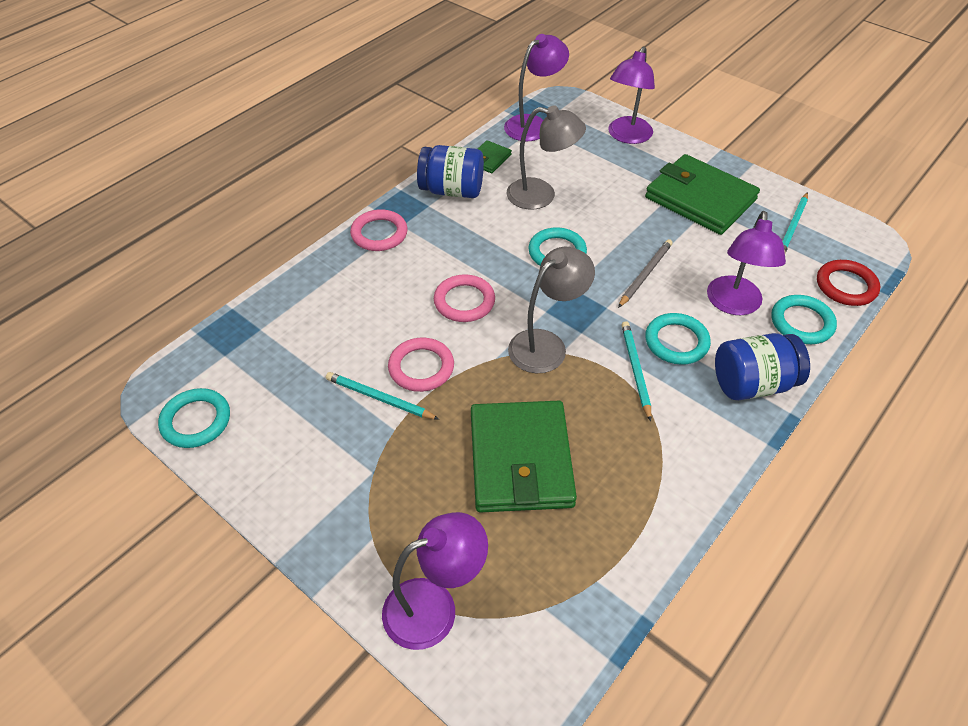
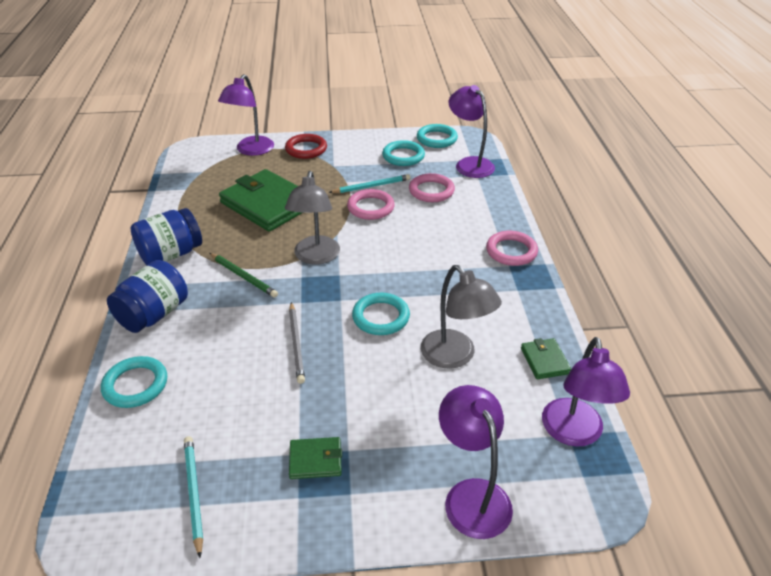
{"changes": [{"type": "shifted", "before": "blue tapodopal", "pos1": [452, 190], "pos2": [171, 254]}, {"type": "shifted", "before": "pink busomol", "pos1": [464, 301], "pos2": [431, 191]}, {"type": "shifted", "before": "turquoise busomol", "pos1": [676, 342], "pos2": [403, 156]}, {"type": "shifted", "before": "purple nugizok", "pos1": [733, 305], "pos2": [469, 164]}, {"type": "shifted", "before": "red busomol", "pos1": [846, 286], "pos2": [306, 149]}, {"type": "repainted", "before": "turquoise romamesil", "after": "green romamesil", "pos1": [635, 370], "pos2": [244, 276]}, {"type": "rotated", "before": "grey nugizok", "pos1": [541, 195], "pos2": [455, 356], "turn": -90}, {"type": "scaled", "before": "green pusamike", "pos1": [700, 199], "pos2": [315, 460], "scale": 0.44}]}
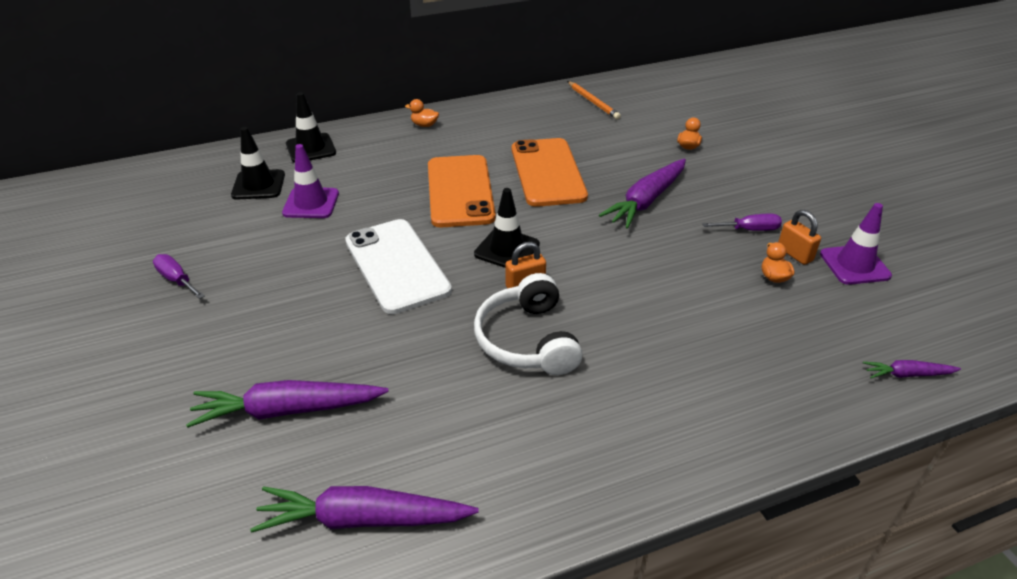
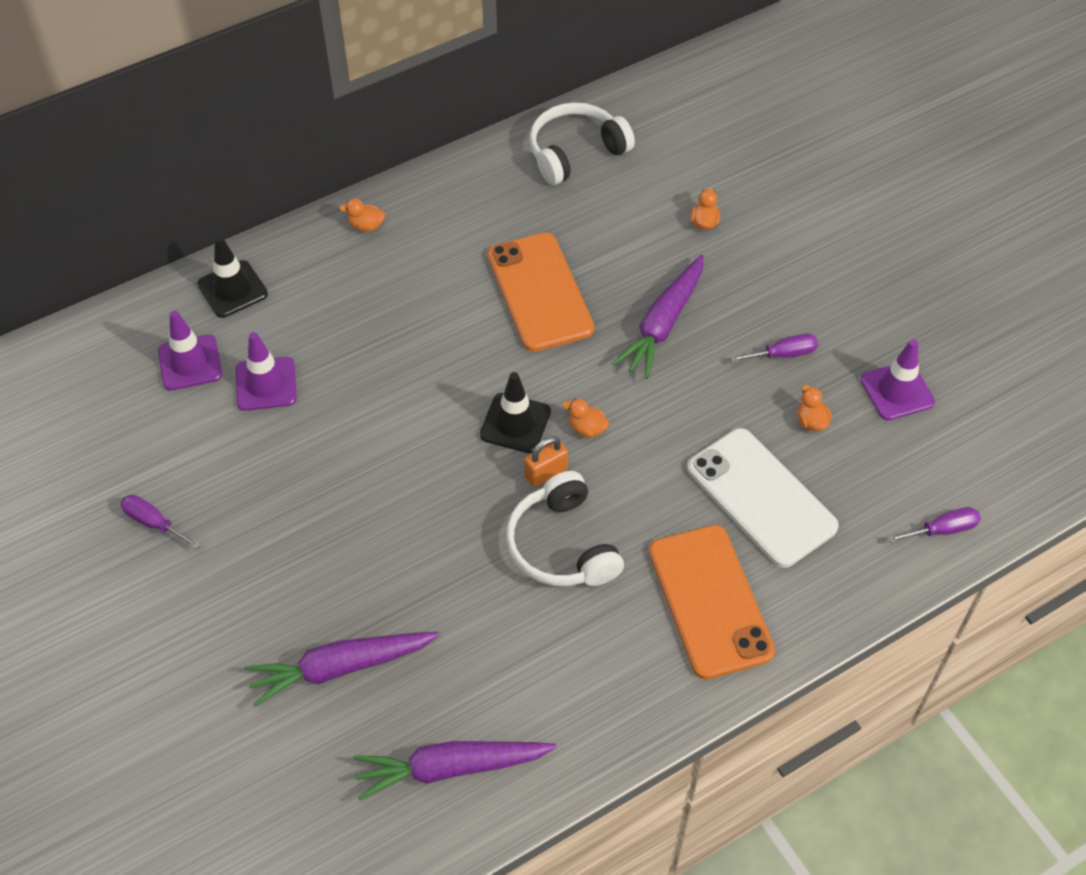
{"changes": [{"type": "gone", "before": "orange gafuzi", "pos1": [794, 254]}, {"type": "new", "after": "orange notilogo", "pos2": [586, 428]}, {"type": "shifted", "before": "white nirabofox", "pos1": [396, 266], "pos2": [761, 497]}, {"type": "shifted", "before": "orange nirabofox", "pos1": [460, 191], "pos2": [710, 601]}, {"type": "swapped", "before": "orange romamesil", "after": "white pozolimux", "pos1": [593, 102], "pos2": [575, 152]}, {"type": "swapped", "before": "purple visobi", "after": "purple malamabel", "pos1": [907, 374], "pos2": [942, 530]}, {"type": "repainted", "before": "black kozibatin", "after": "purple kozibatin", "pos1": [258, 185], "pos2": [190, 363]}]}
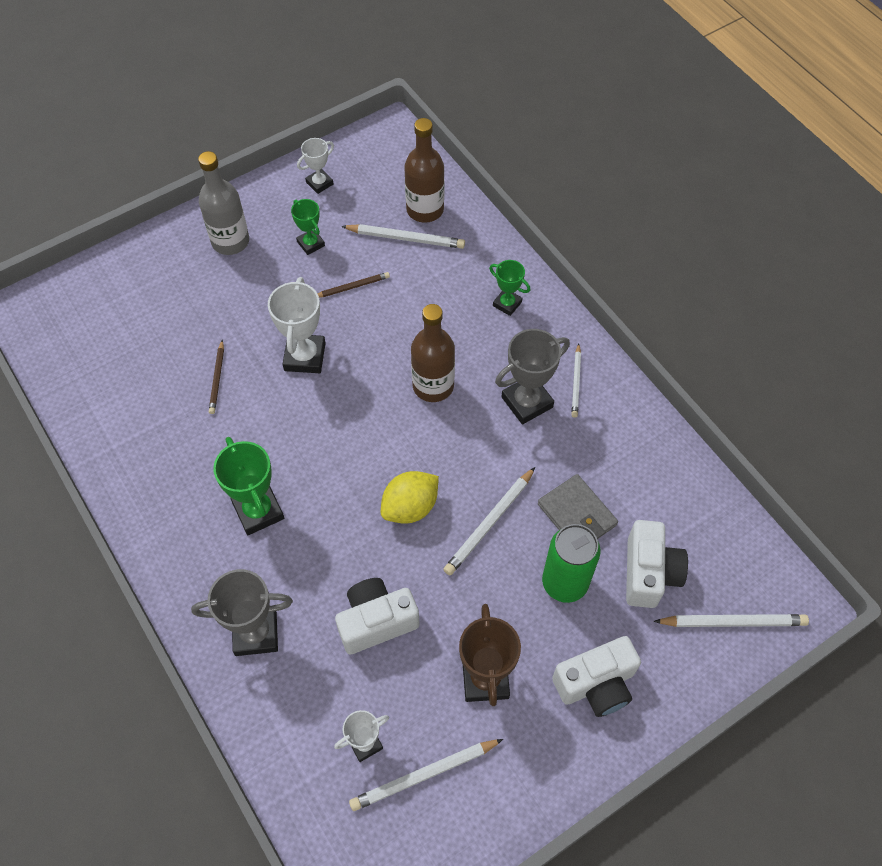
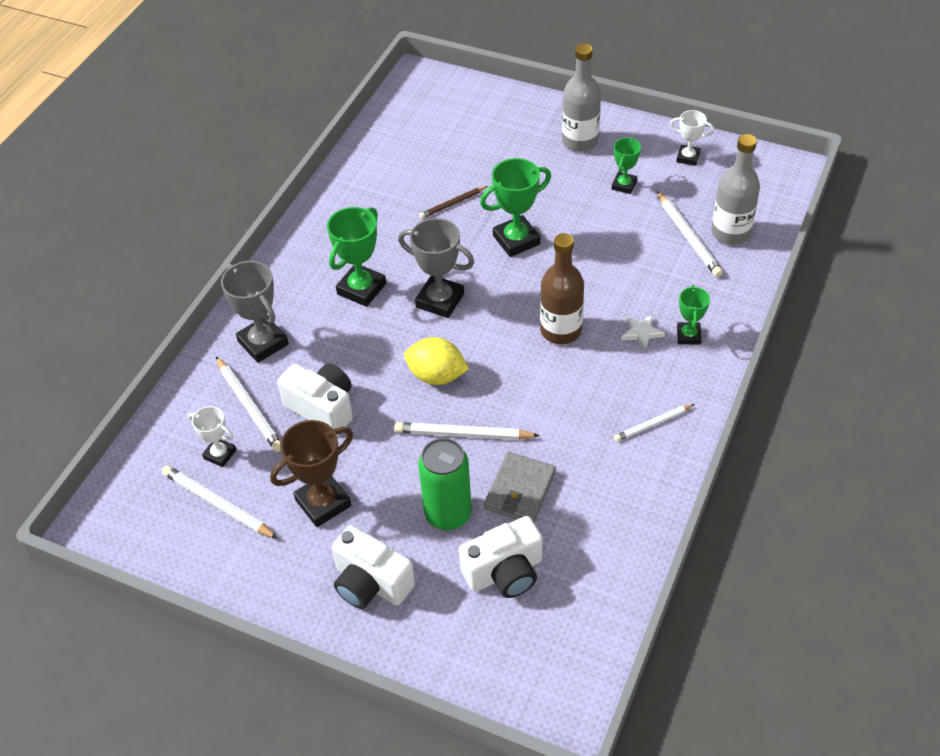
{"changes": [{"type": "gone", "before": "brown romamesil", "pos1": [352, 287]}, {"type": "new", "after": "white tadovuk", "pos2": [641, 333]}, {"type": "shifted", "before": "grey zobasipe", "pos1": [527, 402], "pos2": [440, 300]}, {"type": "shifted", "before": "white romamesil", "pos1": [733, 622], "pos2": [249, 406]}, {"type": "repainted", "before": "white zobasipe", "after": "green zobasipe", "pos1": [304, 357], "pos2": [516, 240]}, {"type": "repainted", "before": "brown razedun", "after": "grey razedun", "pos1": [425, 209], "pos2": [730, 233]}]}
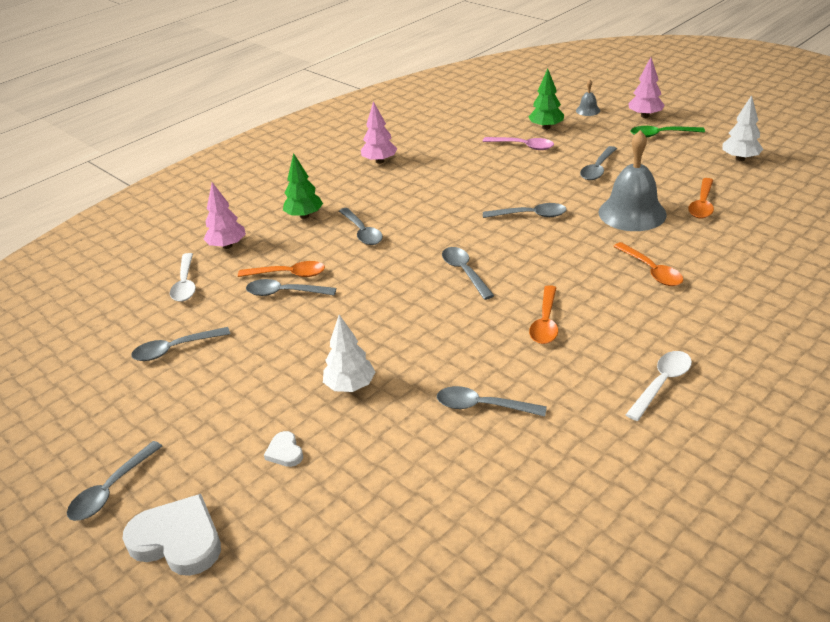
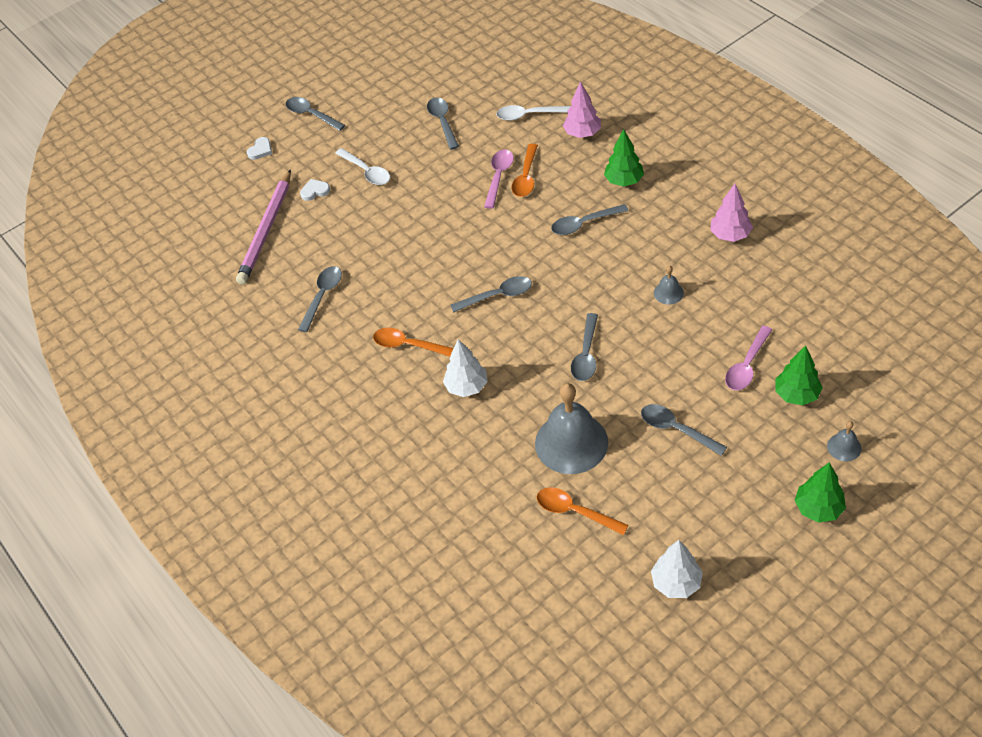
{"changes": [{"type": "gone", "before": "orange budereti", "pos1": [651, 271]}, {"type": "gone", "before": "green budereti", "pos1": [661, 134]}, {"type": "new", "after": "pink romamesil", "pos2": [266, 230]}, {"type": "new", "after": "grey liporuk", "pos2": [668, 292]}, {"type": "shifted", "before": "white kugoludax", "pos1": [350, 386], "pos2": [467, 386]}, {"type": "shifted", "before": "white budereti", "pos1": [661, 384], "pos2": [366, 172]}, {"type": "repainted", "before": "grey budereti", "after": "pink budereti", "pos1": [285, 293], "pos2": [499, 177]}, {"type": "repainted", "before": "pink kugoludax", "after": "green kugoludax", "pos1": [645, 116], "pos2": [818, 508]}, {"type": "scaled", "before": "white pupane", "pos1": [178, 540], "pos2": [260, 150], "scale": 0.48}]}
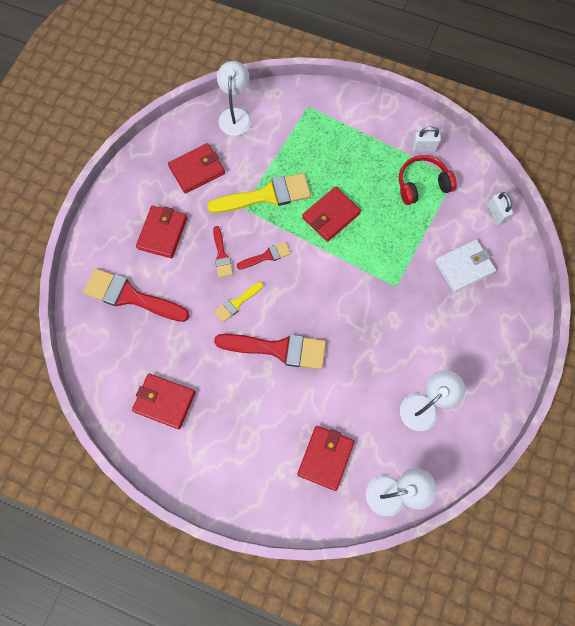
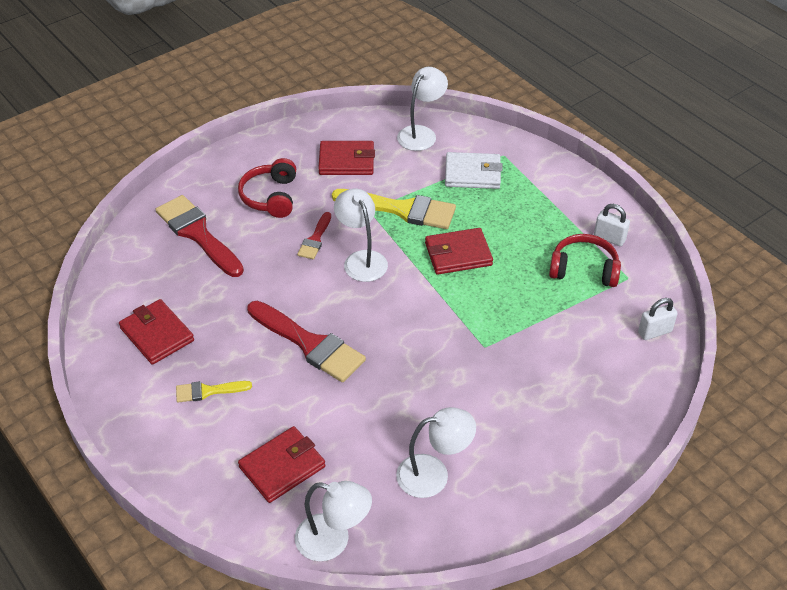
{"changes": [{"type": "shifted", "before": "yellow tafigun", "pos1": [237, 303], "pos2": [208, 391]}, {"type": "shifted", "before": "white pusamike", "pos1": [464, 267], "pos2": [472, 173]}, {"type": "swapped", "before": "red pusamike", "after": "red pozolimux", "pos1": [162, 233], "pos2": [271, 197]}, {"type": "swapped", "before": "red tafigun", "after": "white nugizok", "pos1": [267, 256], "pos2": [361, 259]}, {"type": "rotated", "before": "white gafuzi", "pos1": [496, 214], "pos2": [654, 332], "turn": 60}]}
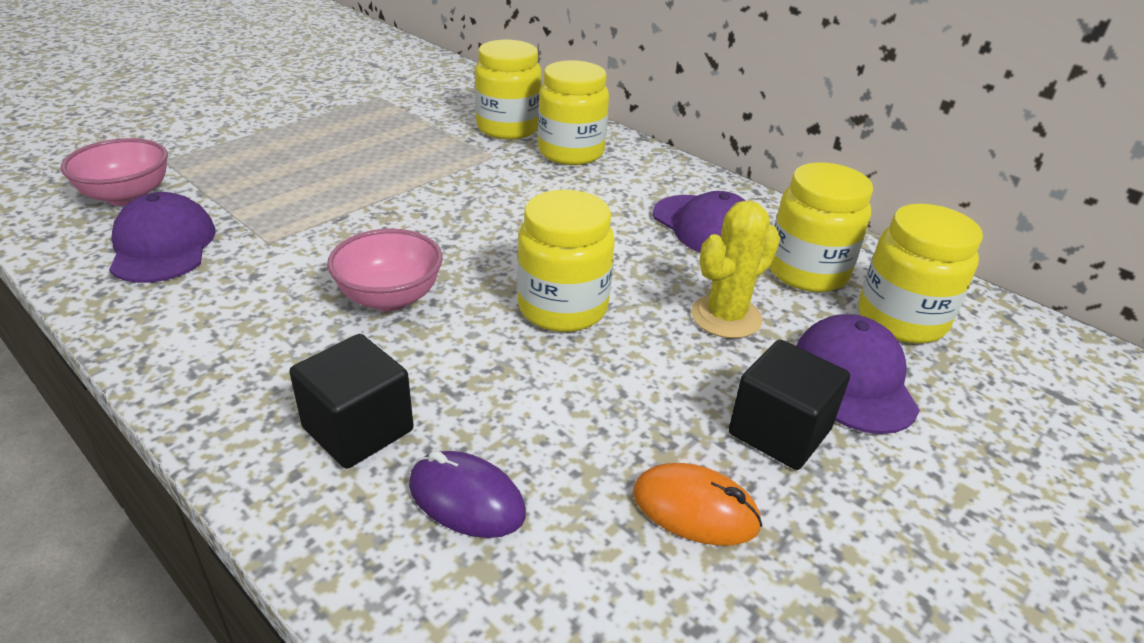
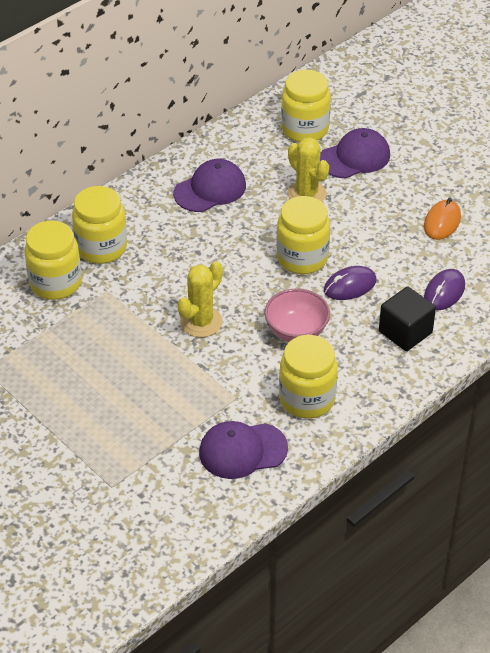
{"changes": [{"type": "gone", "before": "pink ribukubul", "pos1": [127, 196]}, {"type": "gone", "before": "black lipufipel", "pos1": [779, 432]}, {"type": "new", "after": "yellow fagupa", "pos2": [201, 322]}, {"type": "new", "after": "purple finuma", "pos2": [350, 286]}, {"type": "shifted", "before": "yellow tapodopal", "pos1": [807, 272], "pos2": [307, 399]}, {"type": "rotated", "before": "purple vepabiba", "pos1": [854, 379], "pos2": [354, 157], "turn": 150}]}
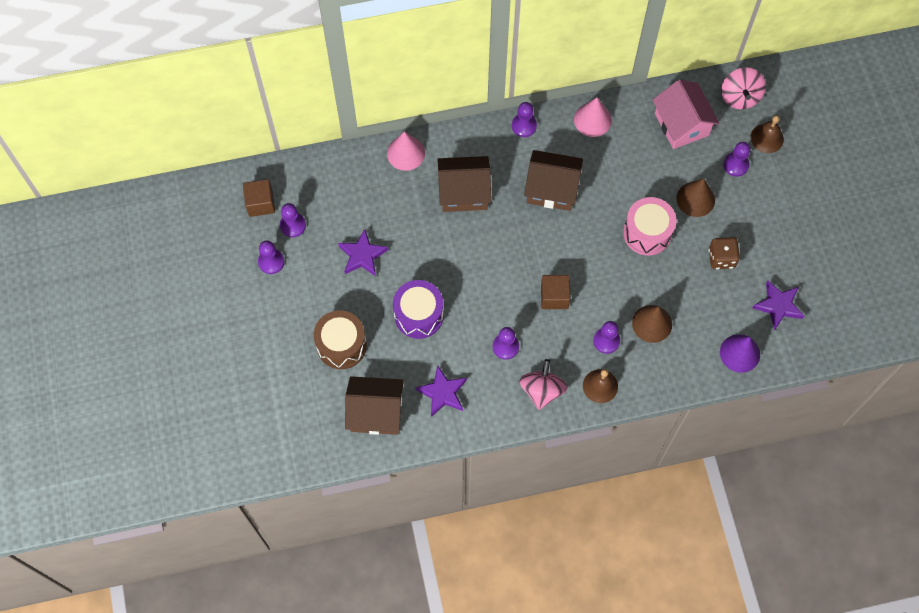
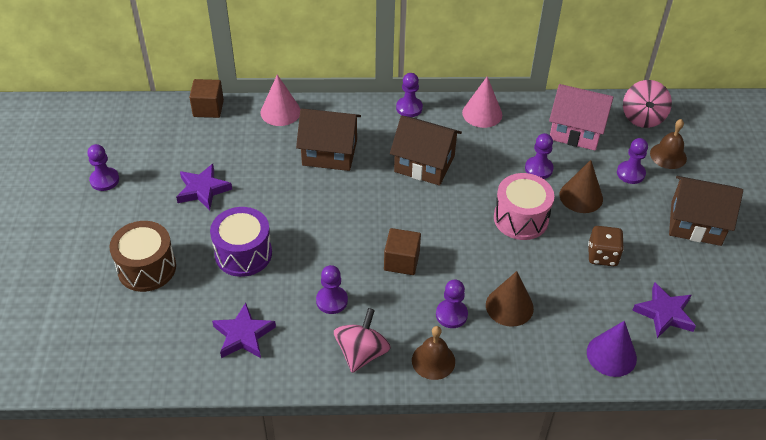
{"changes": [{"type": "shifted", "before": "brown lipufipel", "pos1": [260, 203], "pos2": [208, 108]}, {"type": "shifted", "before": "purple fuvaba", "pos1": [293, 225], "pos2": [538, 169]}, {"type": "shifted", "before": "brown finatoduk", "pos1": [376, 412], "pos2": [696, 223]}, {"type": "rotated", "before": "pink finatoduk", "pos1": [681, 124], "pos2": [576, 131], "turn": -60}]}
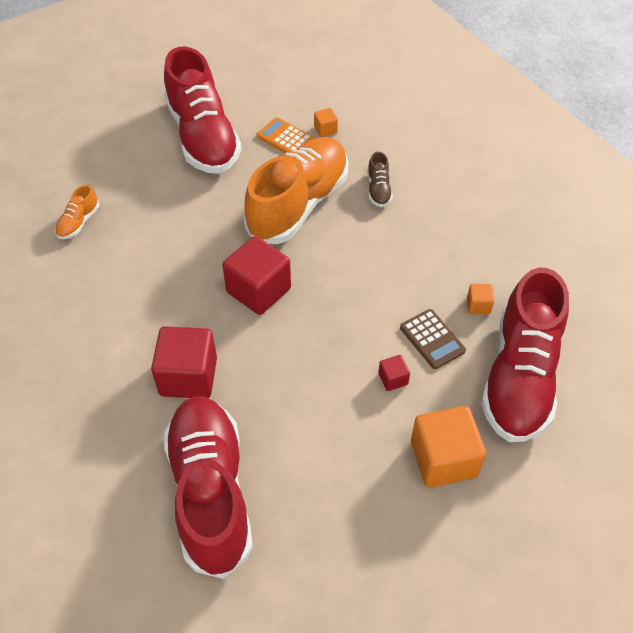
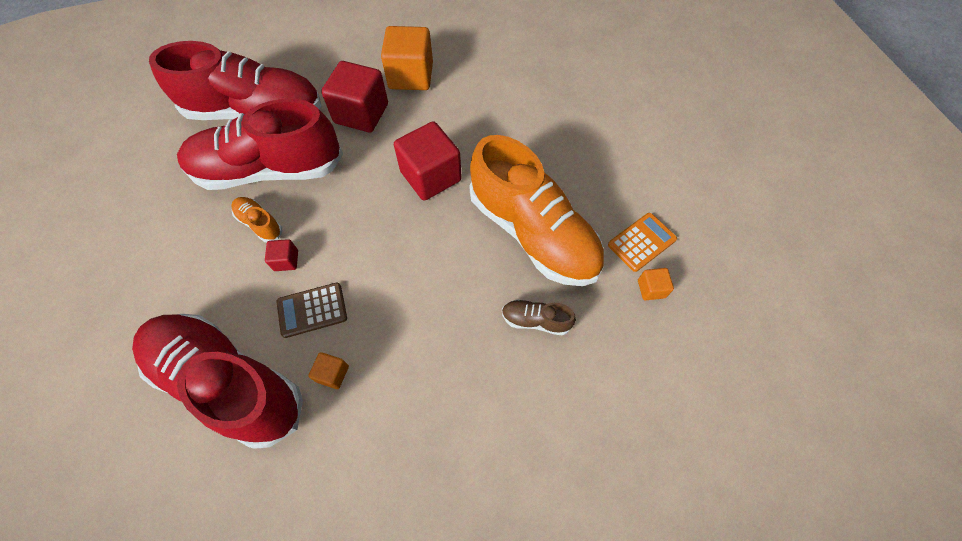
{"changes": [{"type": "shifted", "before": "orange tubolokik", "pos1": [79, 222], "pos2": [260, 223]}, {"type": "shifted", "before": "red tubolokik", "pos1": [203, 137], "pos2": [269, 170]}, {"type": "shifted", "before": "orange lipufipel", "pos1": [443, 459], "pos2": [411, 76]}]}
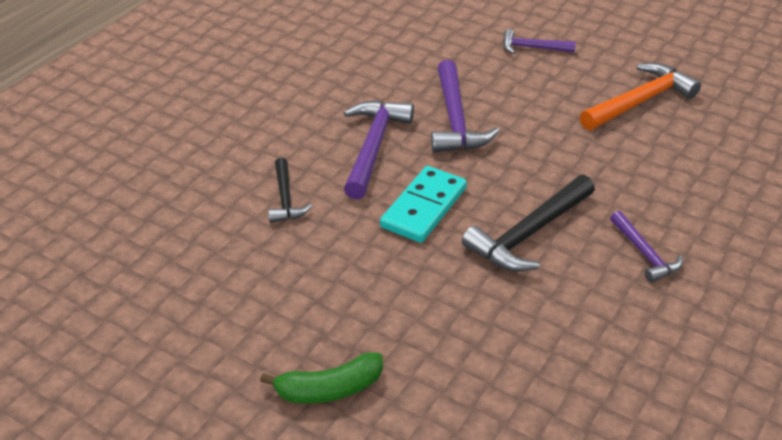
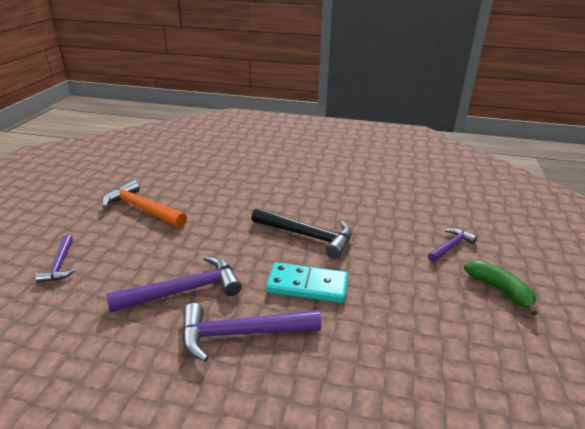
{"changes": [{"type": "gone", "before": "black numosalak", "pos1": [285, 198]}, {"type": "shifted", "before": "purple numosalak", "pos1": [644, 253], "pos2": [450, 246]}]}
